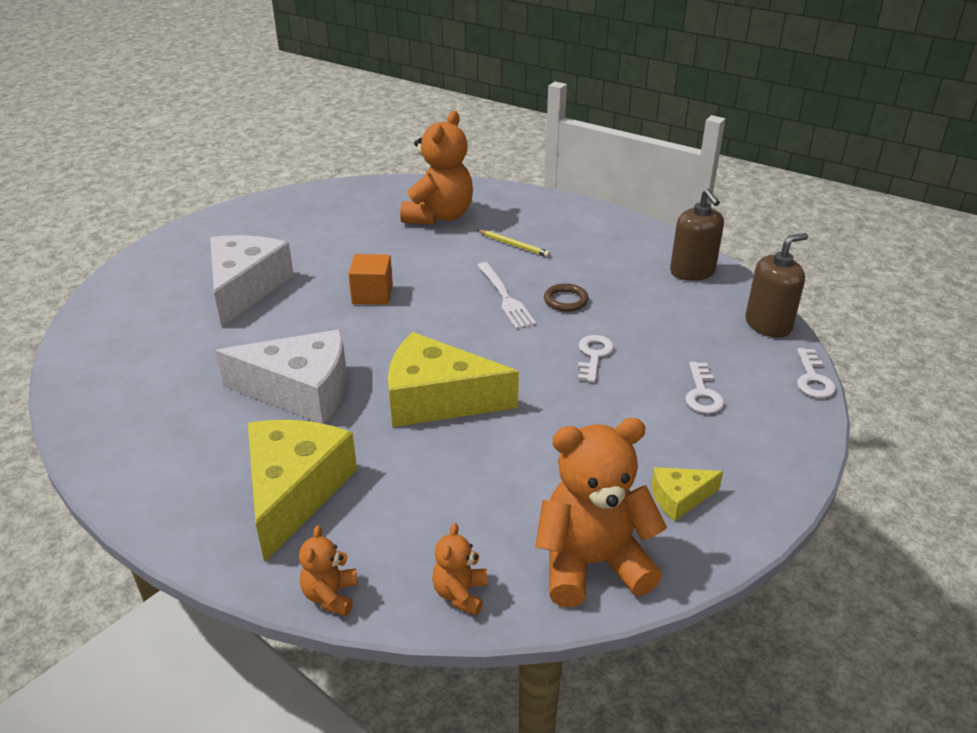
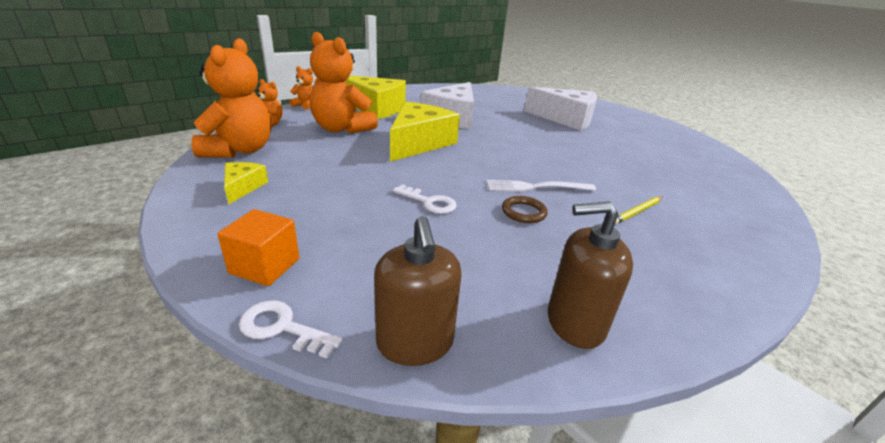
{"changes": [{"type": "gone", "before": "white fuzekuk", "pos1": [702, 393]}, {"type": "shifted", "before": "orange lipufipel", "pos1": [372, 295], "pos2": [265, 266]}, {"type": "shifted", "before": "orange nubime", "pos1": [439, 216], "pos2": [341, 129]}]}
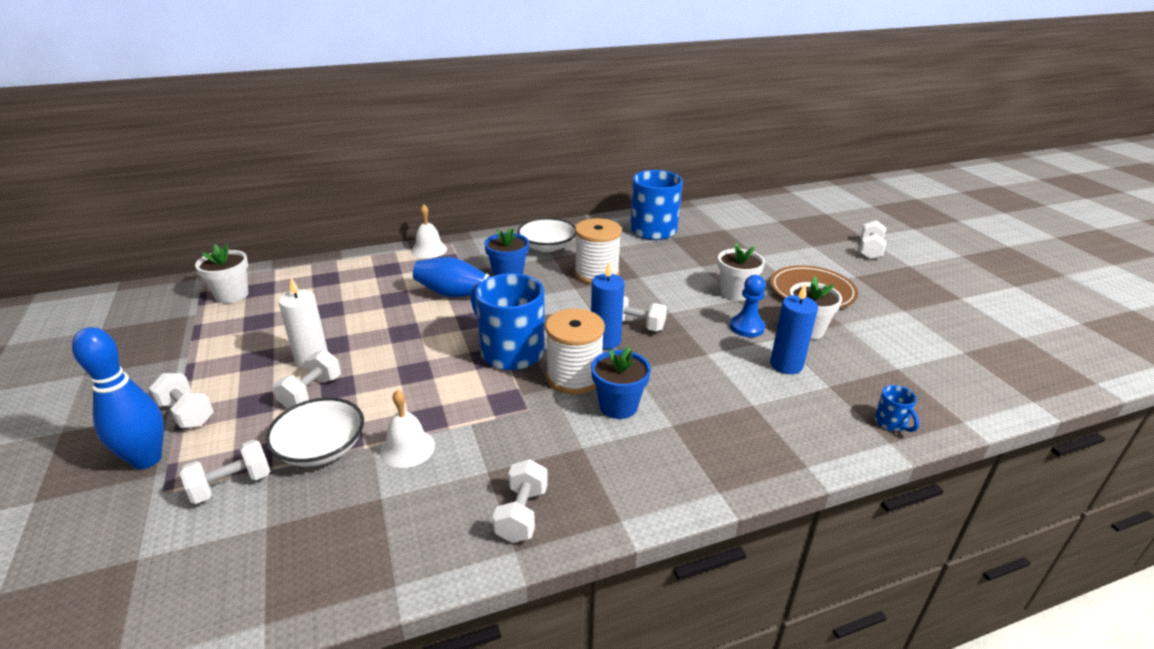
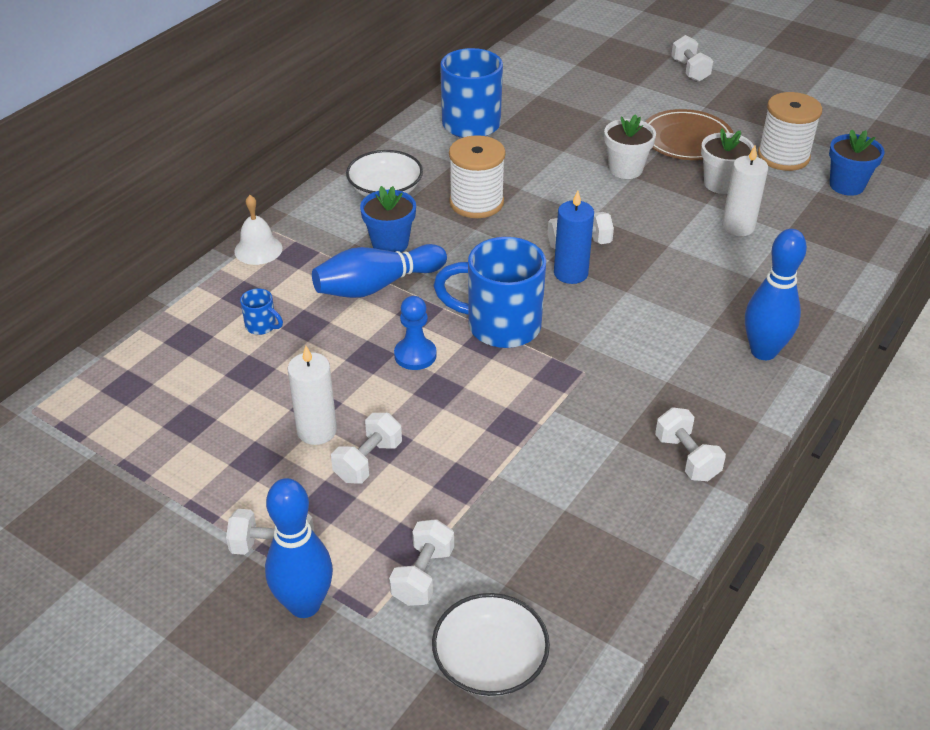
{"changes": [{"type": "gone", "before": "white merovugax", "pos1": [232, 295]}, {"type": "gone", "before": "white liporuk", "pos1": [407, 448]}, {"type": "new", "after": "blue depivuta", "pos2": [763, 351]}, {"type": "shifted", "before": "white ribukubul", "pos1": [321, 448], "pos2": [490, 661]}, {"type": "shifted", "before": "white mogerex", "pos1": [574, 377], "pos2": [783, 156]}, {"type": "shifted", "before": "blue merovugax", "pos1": [618, 406], "pos2": [846, 185]}, {"type": "shifted", "before": "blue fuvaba", "pos1": [747, 327], "pos2": [415, 355]}, {"type": "shifted", "before": "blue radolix", "pos1": [891, 423], "pos2": [262, 326]}, {"type": "repainted", "before": "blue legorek", "after": "white legorek", "pos1": [786, 365], "pos2": [738, 227]}, {"type": "rotated", "before": "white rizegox", "pos1": [311, 392], "pos2": [368, 461], "turn": 45}]}
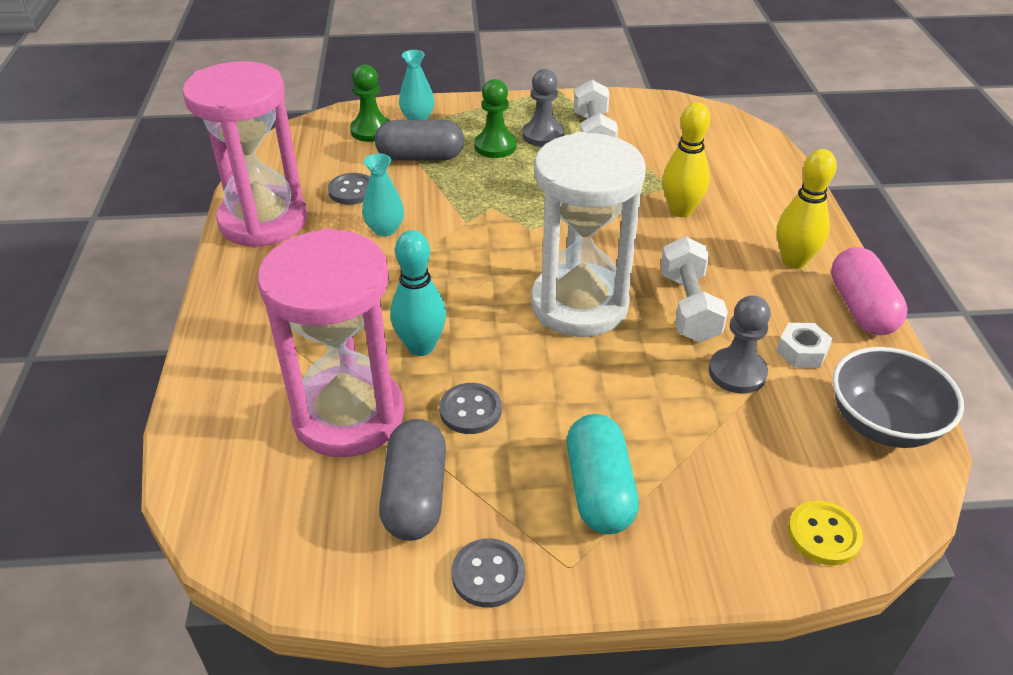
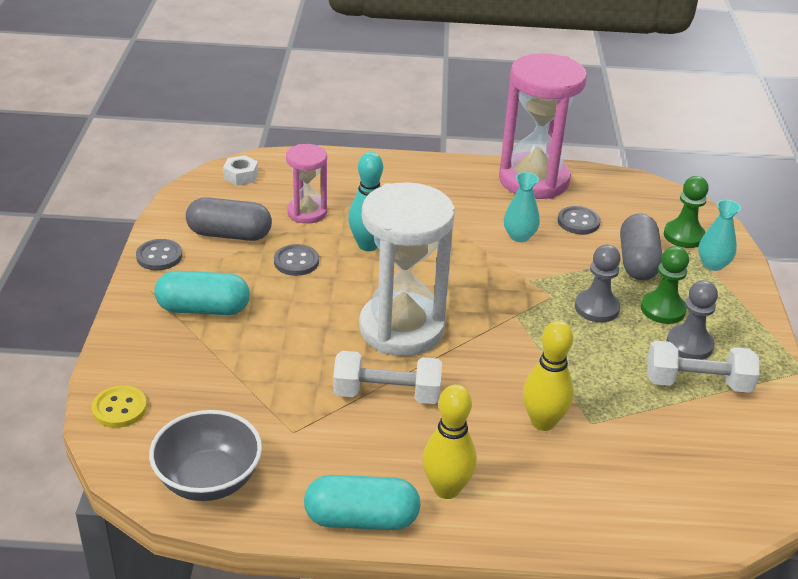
{"changes": [{"type": "shifted", "before": "grey fuvaba", "pos1": [737, 372], "pos2": [597, 308]}, {"type": "shifted", "before": "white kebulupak", "pos1": [802, 352], "pos2": [241, 176]}, {"type": "repainted", "before": "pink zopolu", "after": "turquoise zopolu", "pos1": [861, 308], "pos2": [361, 519]}, {"type": "scaled", "before": "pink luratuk", "pos1": [349, 416], "pos2": [307, 212], "scale": 0.53}]}
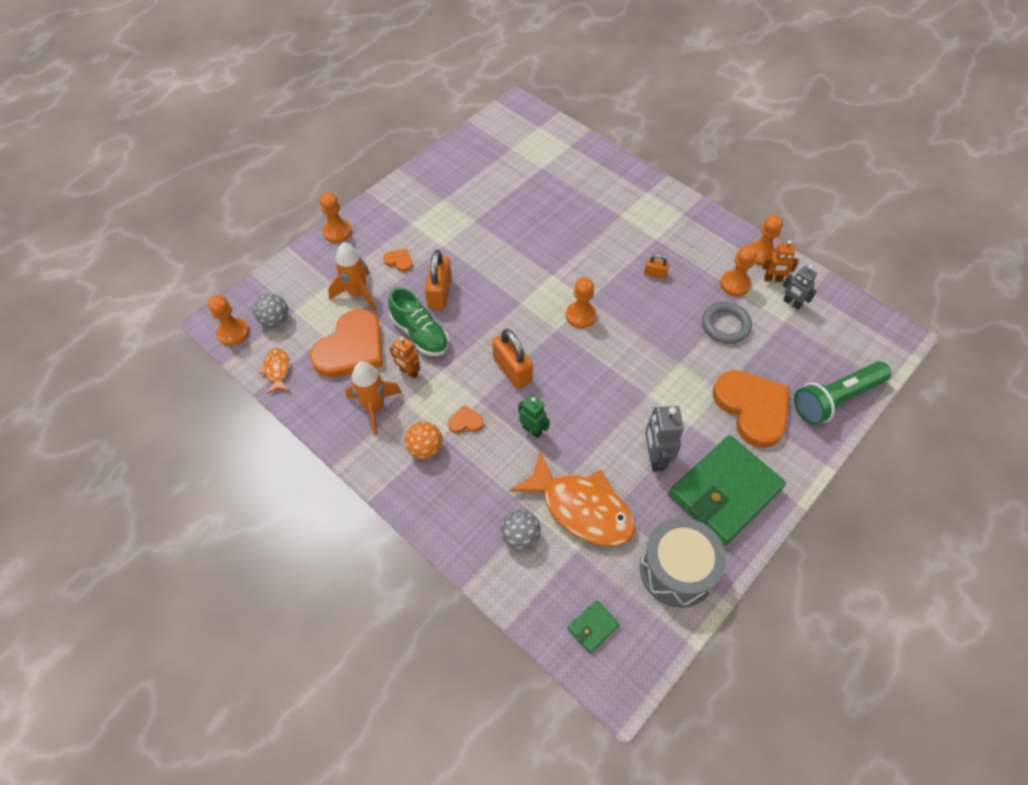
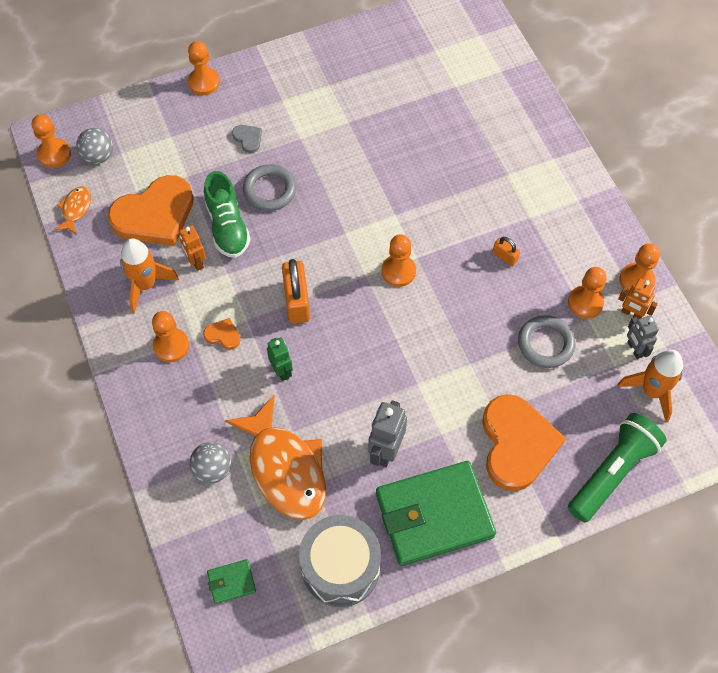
{"changes": [{"type": "shifted", "before": "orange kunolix", "pos1": [357, 293], "pos2": [652, 391]}, {"type": "swapped", "before": "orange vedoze", "after": "orange fuvaba", "pos1": [425, 448], "pos2": [171, 346]}, {"type": "swapped", "before": "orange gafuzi", "after": "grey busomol", "pos1": [439, 293], "pos2": [269, 190]}, {"type": "repainted", "before": "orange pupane", "after": "grey pupane", "pos1": [399, 261], "pos2": [248, 139]}, {"type": "rotated", "before": "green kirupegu", "pos1": [835, 399], "pos2": [613, 472], "turn": 135}]}
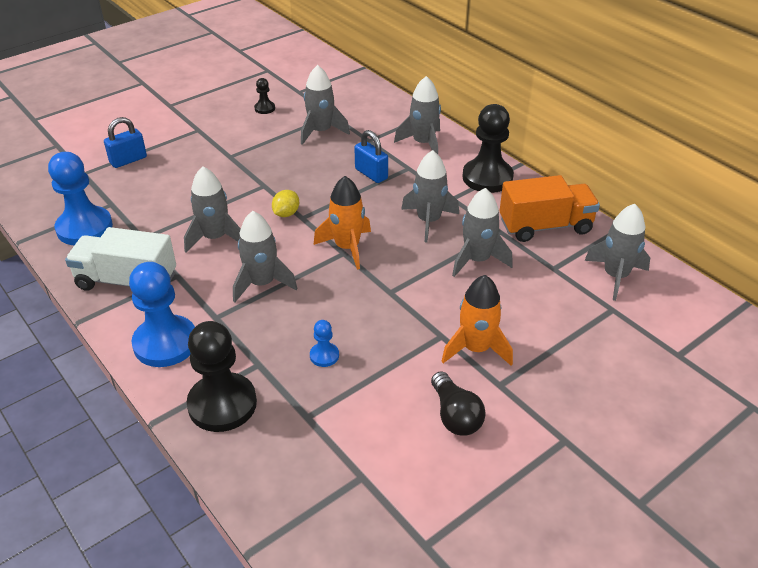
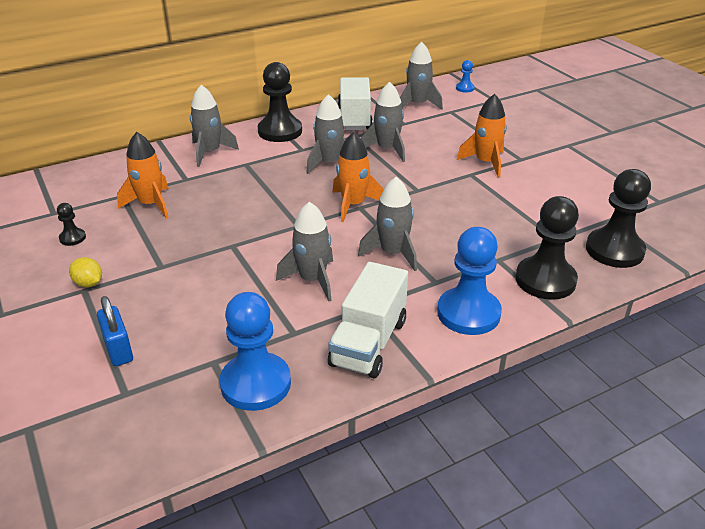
{"changes": [{"type": "gone", "before": "blue gafuzi", "pos1": [371, 174]}, {"type": "gone", "before": "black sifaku", "pos1": [455, 415]}, {"type": "new", "after": "black fuvaba", "pos2": [614, 250]}, {"type": "shifted", "before": "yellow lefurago", "pos1": [286, 213], "pos2": [88, 283]}, {"type": "shifted", "before": "blue fuvaba", "pos1": [324, 355], "pos2": [465, 88]}, {"type": "repainted", "before": "grey kunolix", "after": "orange kunolix", "pos1": [321, 131], "pos2": [151, 204]}, {"type": "repainted", "before": "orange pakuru", "after": "white pakuru", "pos1": [545, 226], "pos2": [354, 119]}]}
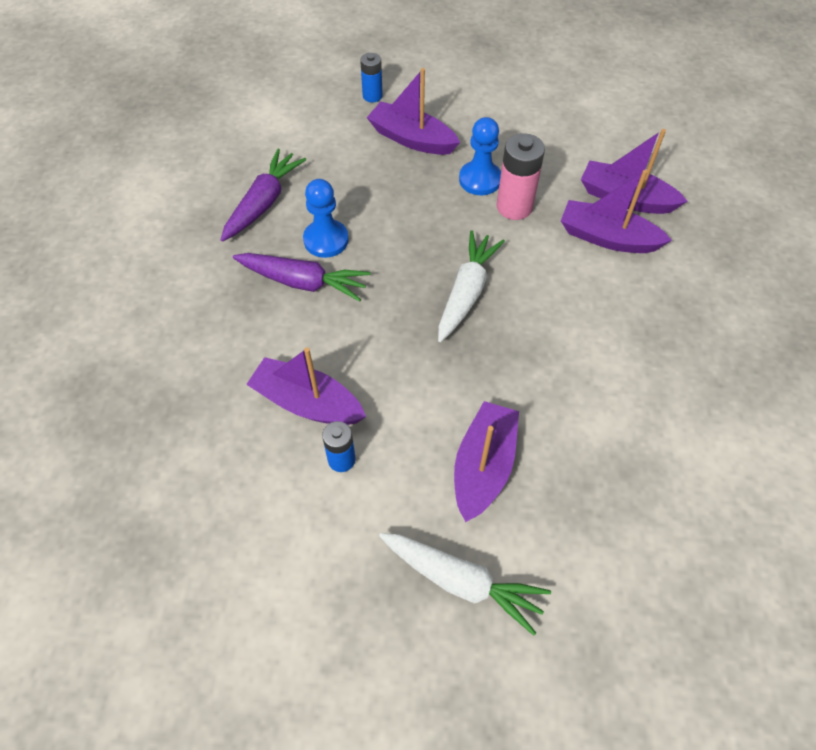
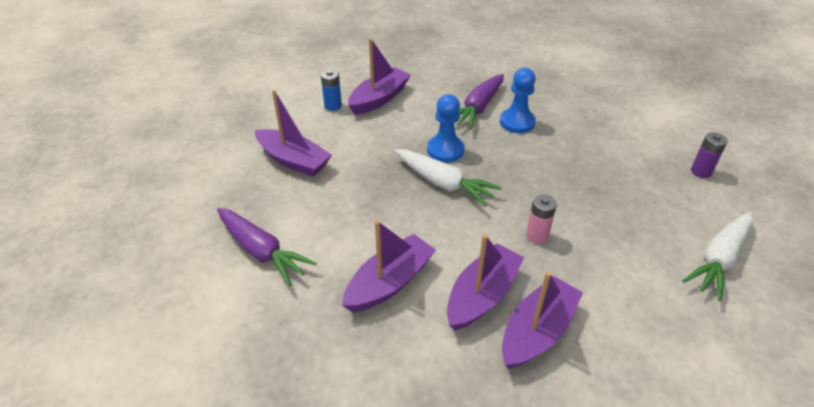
{"changes": [{"type": "shifted", "before": "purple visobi", "pos1": [264, 202], "pos2": [262, 252]}, {"type": "shifted", "before": "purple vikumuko", "pos1": [412, 139], "pos2": [389, 282]}, {"type": "shifted", "before": "white visobi", "pos1": [462, 582], "pos2": [719, 260]}, {"type": "shifted", "before": "blue fuvaba", "pos1": [480, 180], "pos2": [445, 150]}, {"type": "repainted", "before": "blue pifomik", "after": "purple pifomik", "pos1": [372, 96], "pos2": [701, 172]}, {"type": "scaled", "before": "pink pifomik", "pos1": [514, 207], "pos2": [537, 236], "scale": 0.61}]}
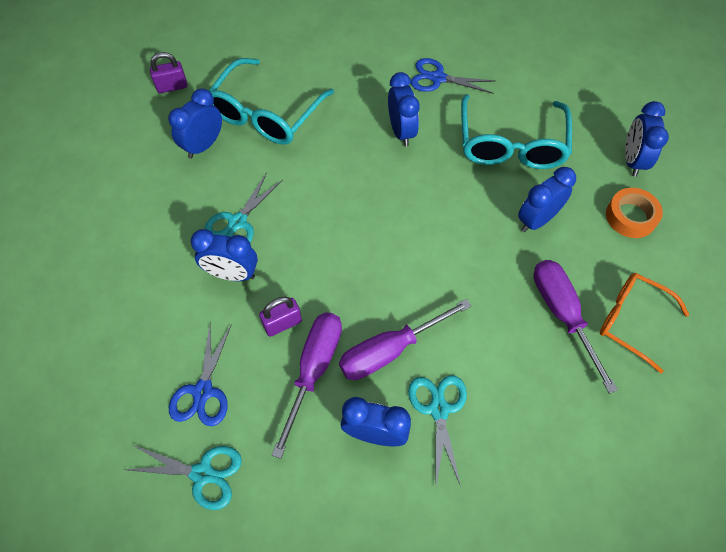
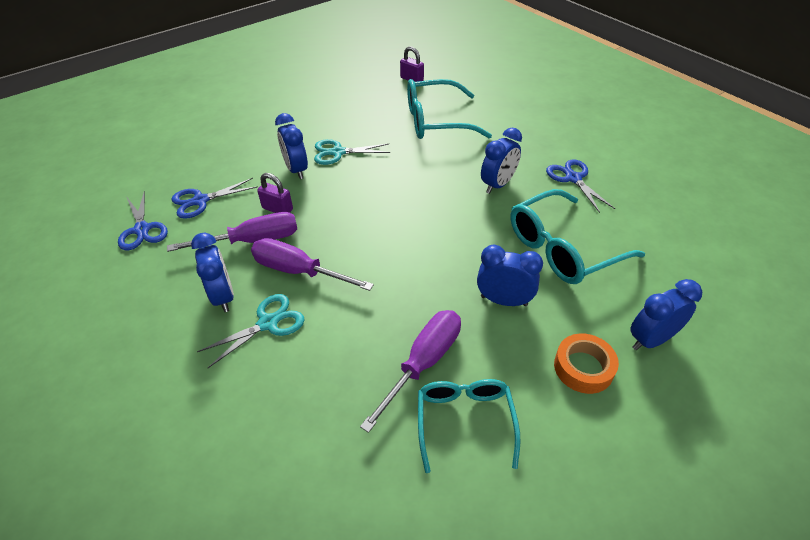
{"changes": [{"type": "gone", "before": "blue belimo", "pos1": [203, 146]}, {"type": "repainted", "before": "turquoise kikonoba", "after": "blue kikonoba", "pos1": [202, 473], "pos2": [142, 229]}, {"type": "repainted", "before": "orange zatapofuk", "after": "turquoise zatapofuk", "pos1": [631, 320], "pos2": [465, 421]}]}
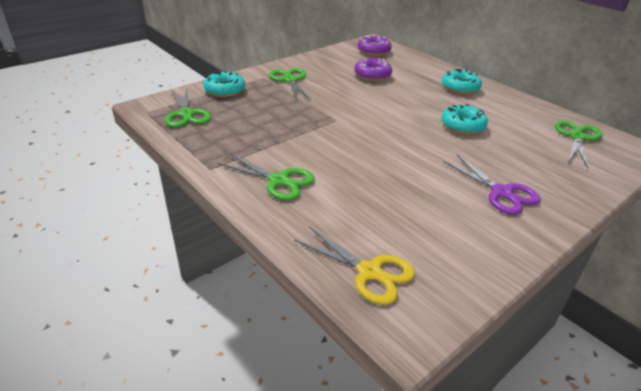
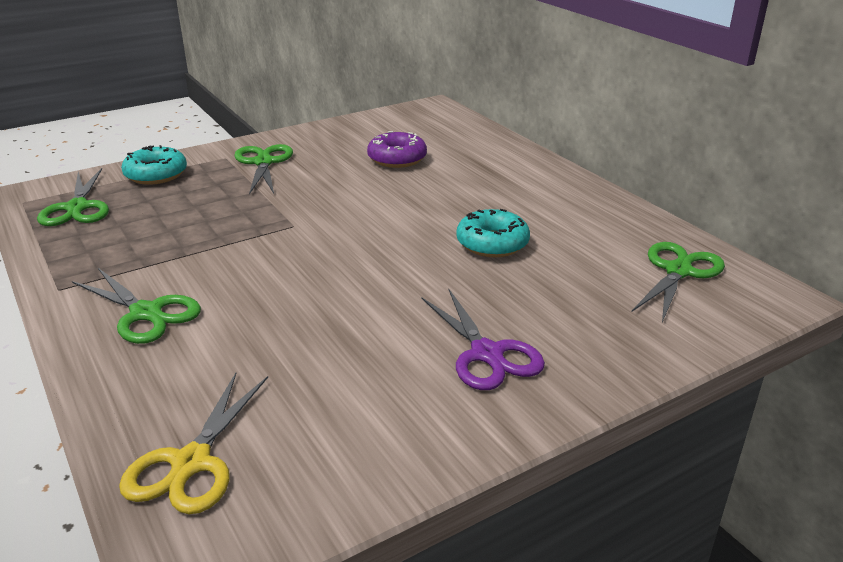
{"changes": [{"type": "gone", "before": "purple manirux", "pos1": [373, 51]}, {"type": "gone", "before": "turquoise manirux", "pos1": [460, 88]}, {"type": "rotated", "before": "yellow kikonoba", "pos1": [369, 272], "pos2": [191, 463], "turn": 60}]}
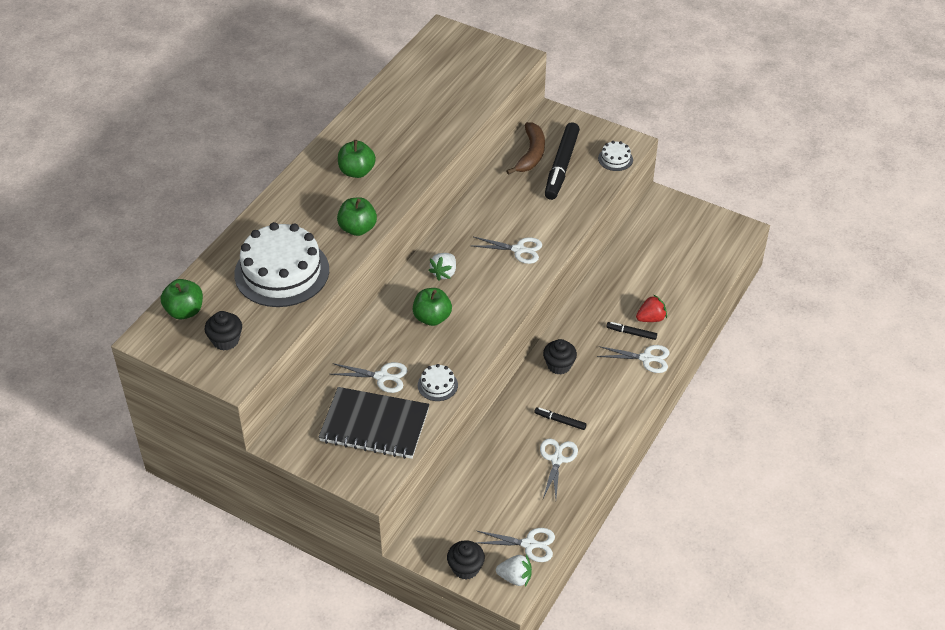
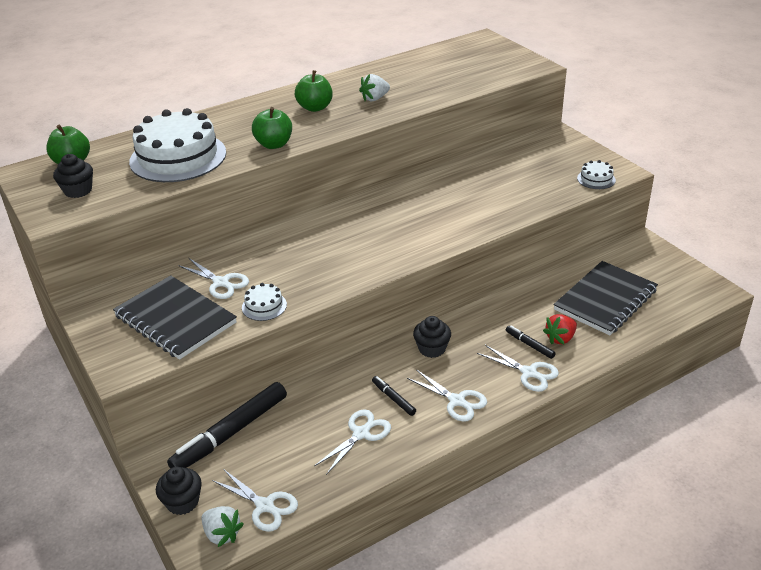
{"changes": [{"type": "gone", "before": "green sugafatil", "pos1": [432, 318]}, {"type": "gone", "before": "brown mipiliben", "pos1": [531, 154]}, {"type": "new", "after": "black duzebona", "pos2": [605, 300]}, {"type": "shifted", "before": "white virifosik", "pos1": [444, 273], "pos2": [375, 98]}, {"type": "shifted", "before": "white kikonoba", "pos1": [518, 250], "pos2": [457, 401]}, {"type": "shifted", "before": "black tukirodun", "pos1": [561, 166], "pos2": [230, 433]}, {"type": "rotated", "before": "red virifosik", "pos1": [651, 318], "pos2": [560, 338], "turn": 135}]}
